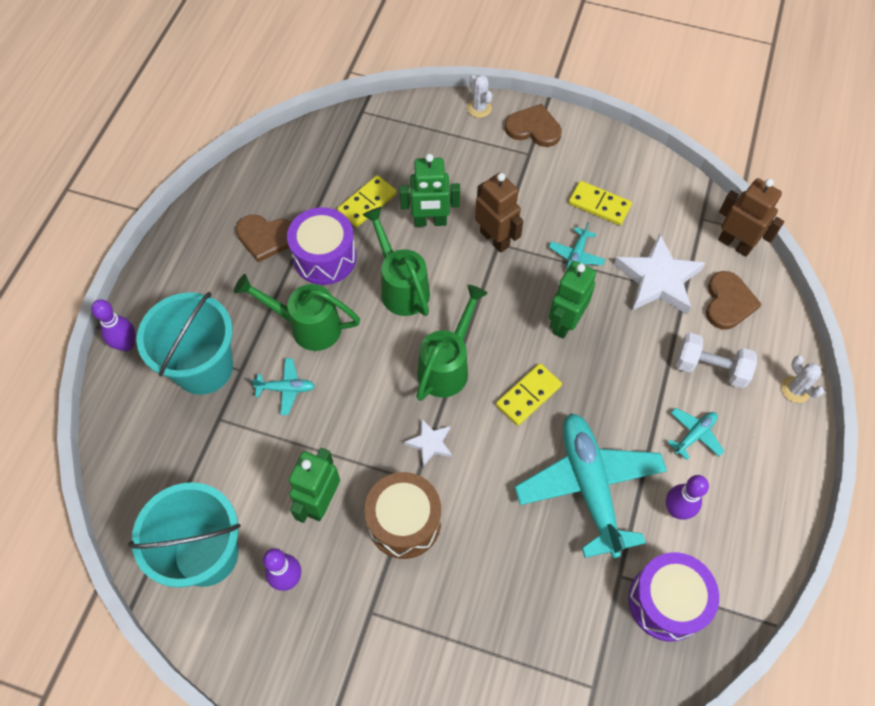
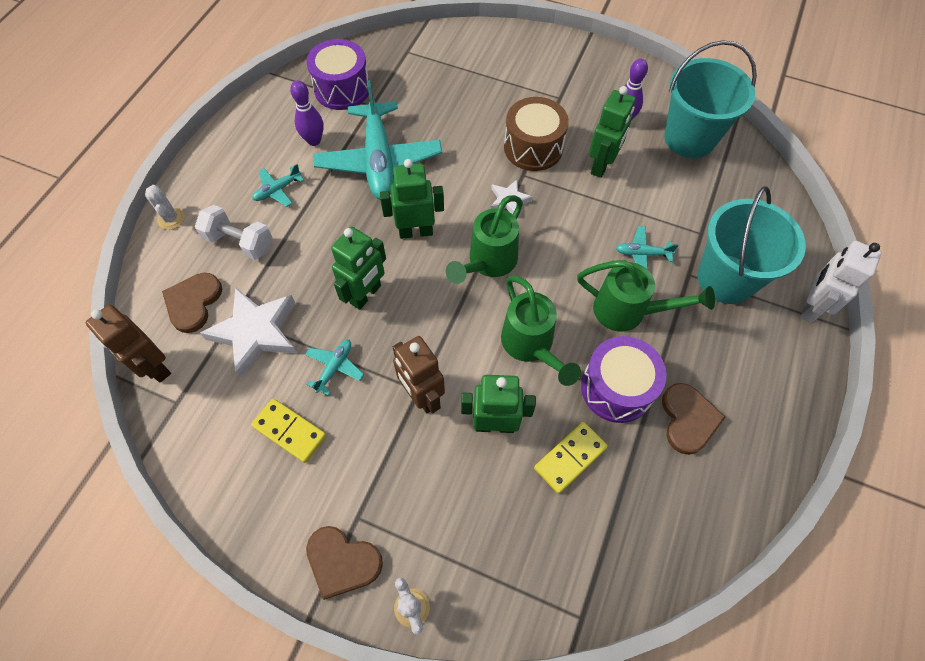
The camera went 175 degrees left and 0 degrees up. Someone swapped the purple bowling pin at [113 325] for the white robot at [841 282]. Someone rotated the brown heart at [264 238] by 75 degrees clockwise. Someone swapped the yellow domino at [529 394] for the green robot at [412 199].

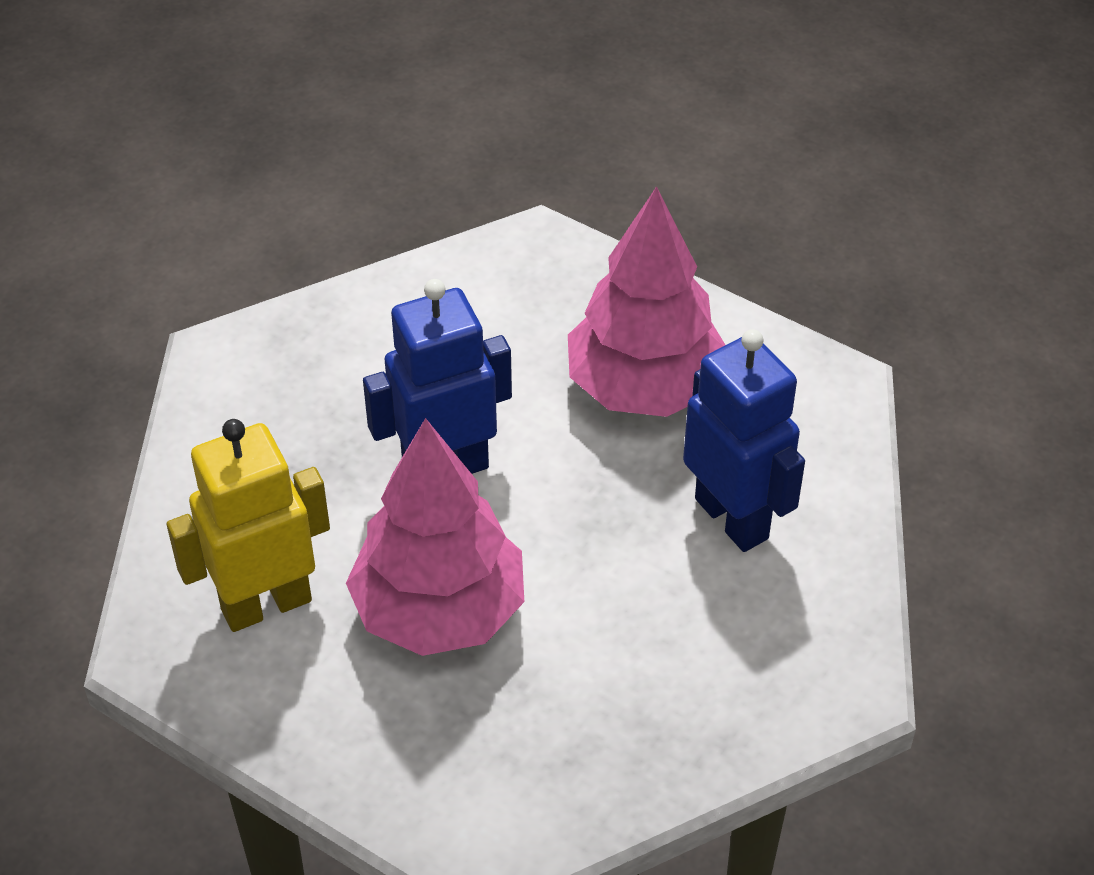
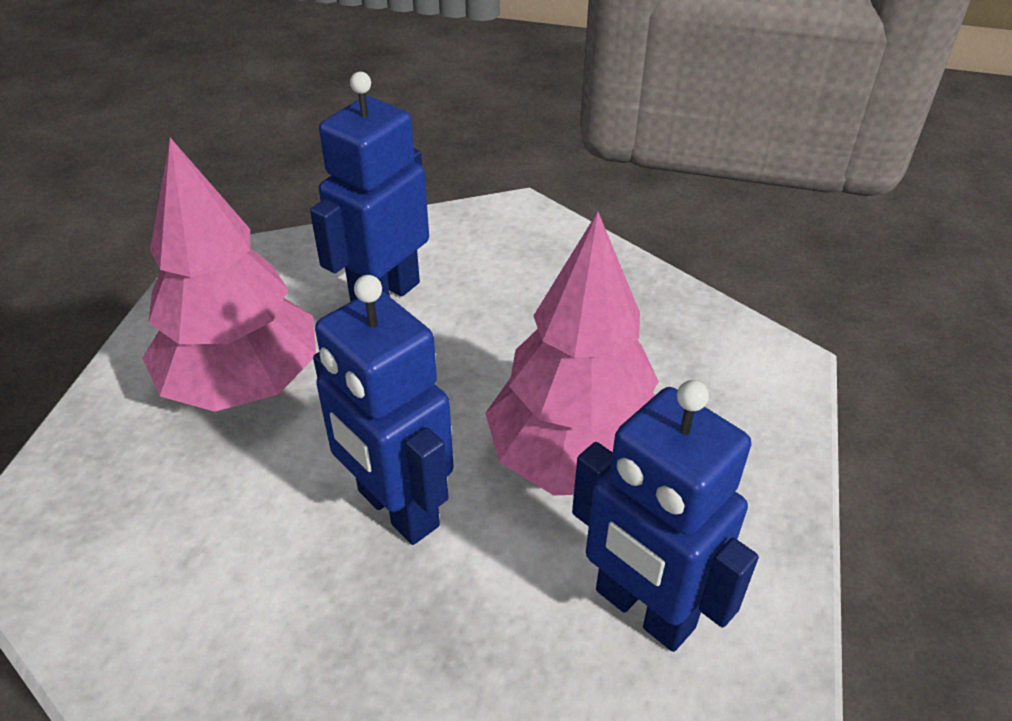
The camera went 110 degrees left and 5 degrees down. Someone repainted the yellow robot at [248 525], which became the blue robot at [665 516].

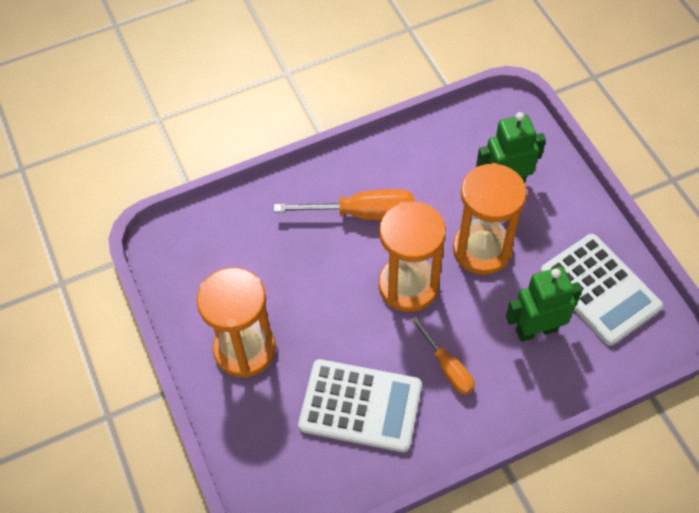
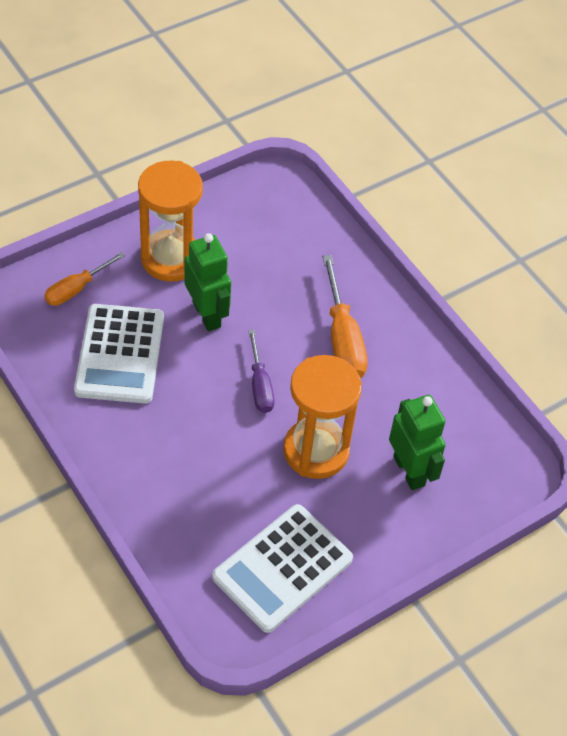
The camera went 75 degrees right and 5 degrees down. Someone swapped the orange hourglass at [412 256] for the purple screwdriver at [261 371]. Someone carried the orange screwdriver from [443 355] to [84 279]. Someone carried the green robot from [544 304] to [208 282].

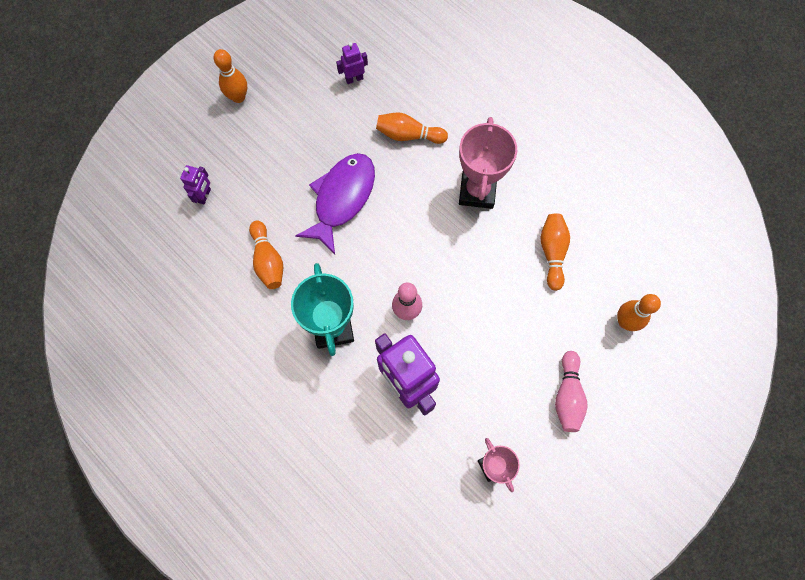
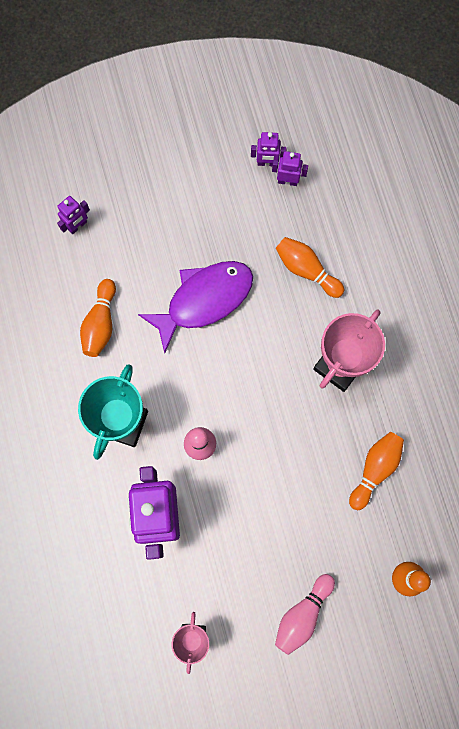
The camera went 30 degrees right and 5 degrees up. Someone took away the orange bowling pin at [230 76]. Someone put down the purple robot at [268 149].

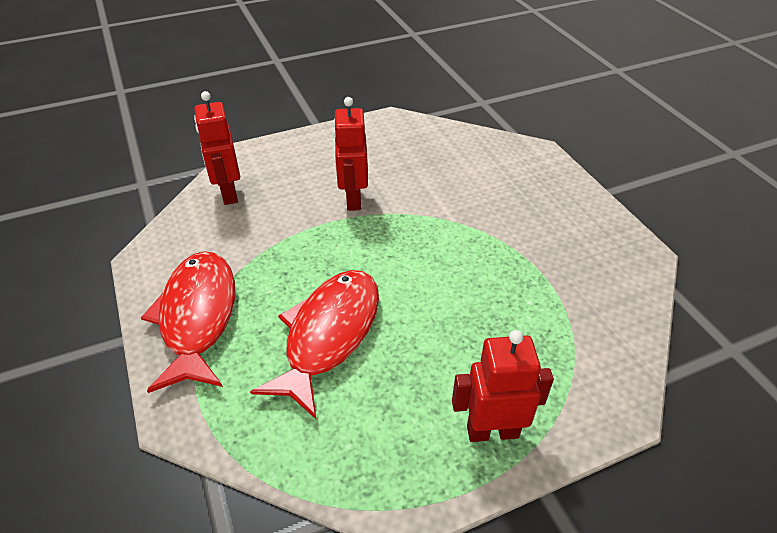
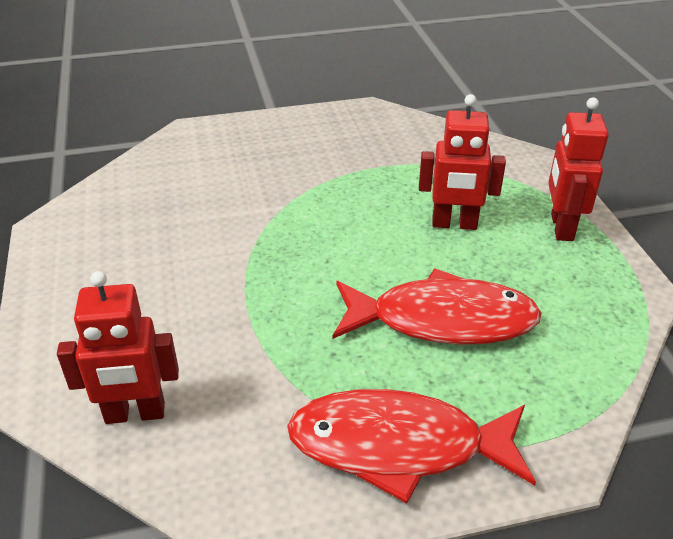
The camera went 80 degrees left and 5 degrees down. Someone rotated the red fish at [314 344] by 150 degrees clockwise. Someone carried the red robot from [350 154] to [462 162].

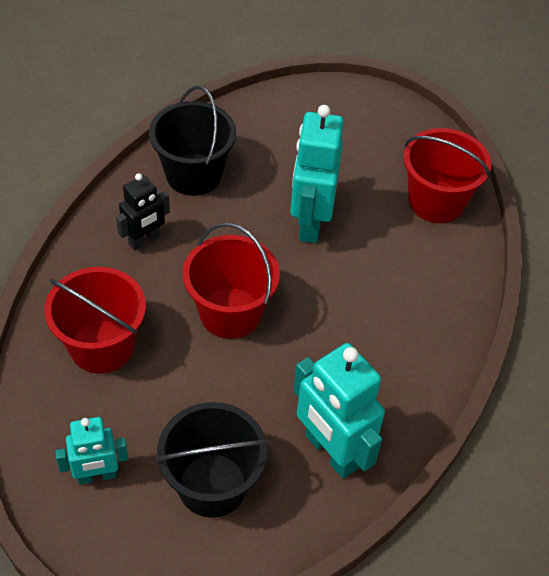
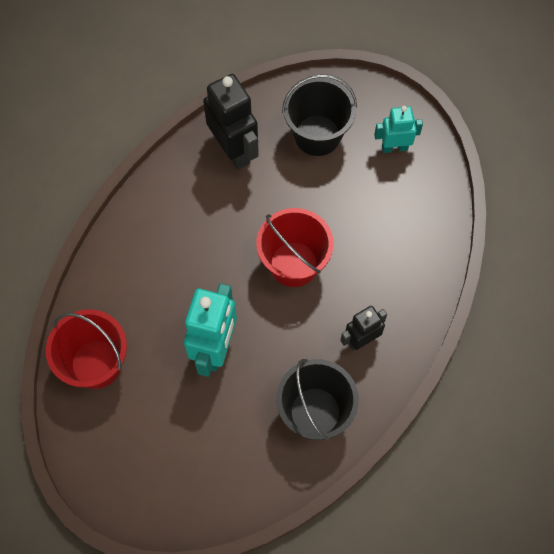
The camera went 170 degrees left and 15 degrees up. Someone took away the red bucket at [95 320]. Someone repainted the turquoise robot at [339 411], which became the black robot at [231 122].

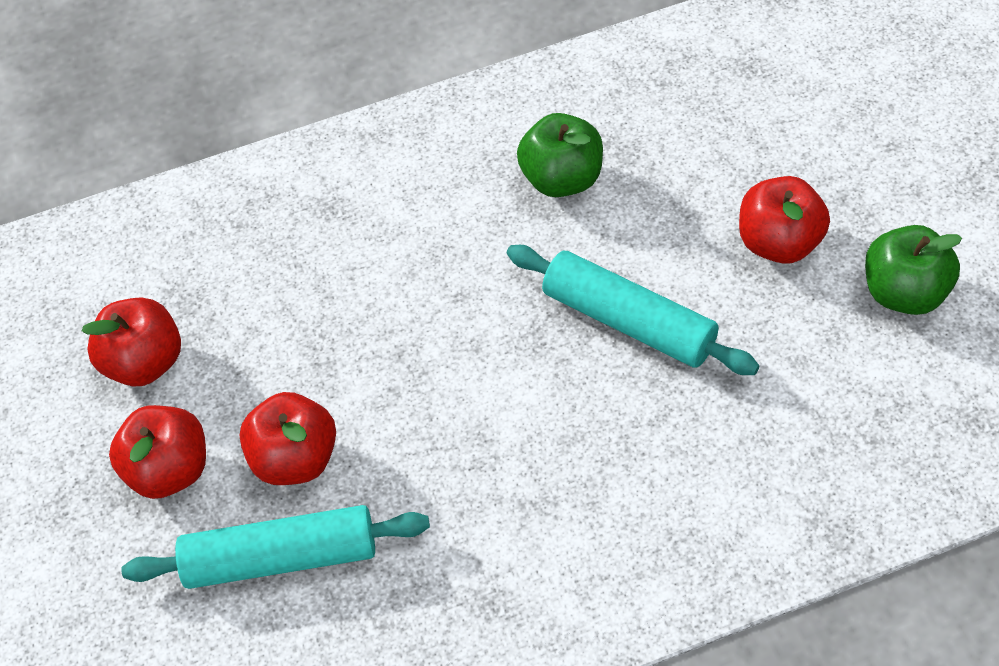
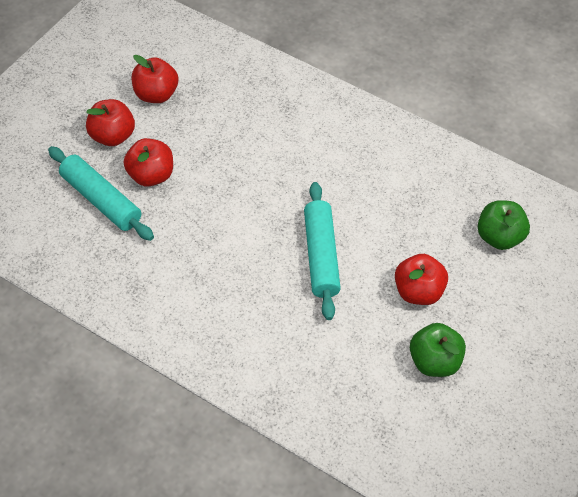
The camera went 45 degrees right and 0 degrees up. Someone carried the green apple from [560 155] to [504 225].

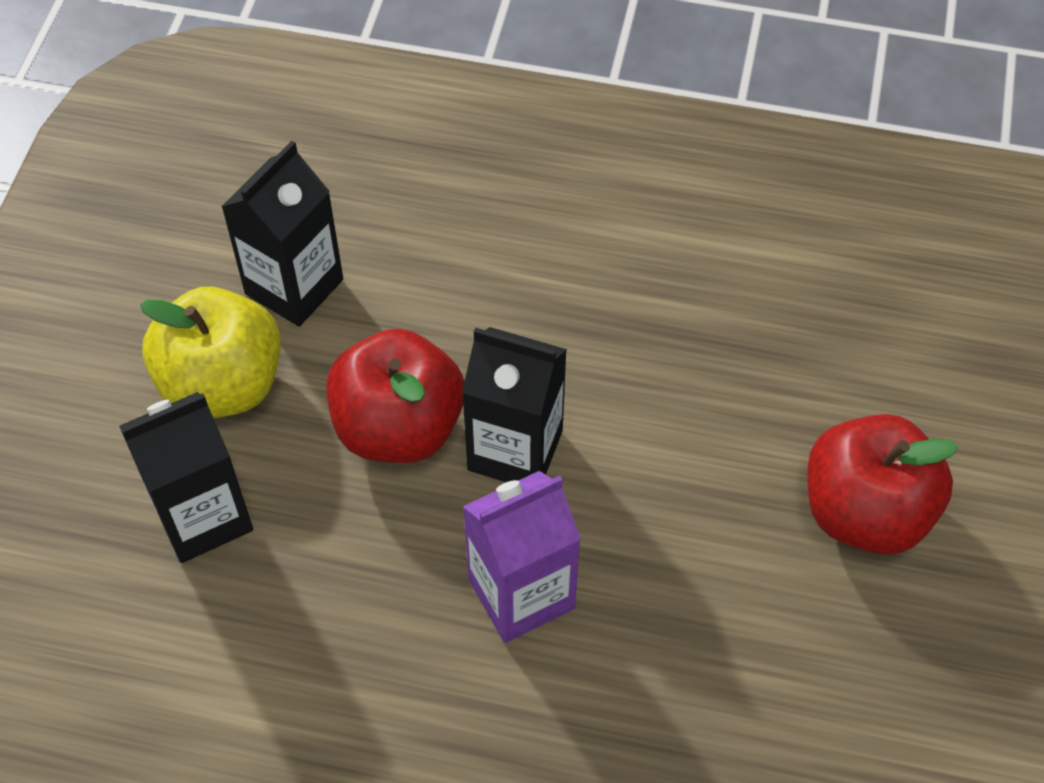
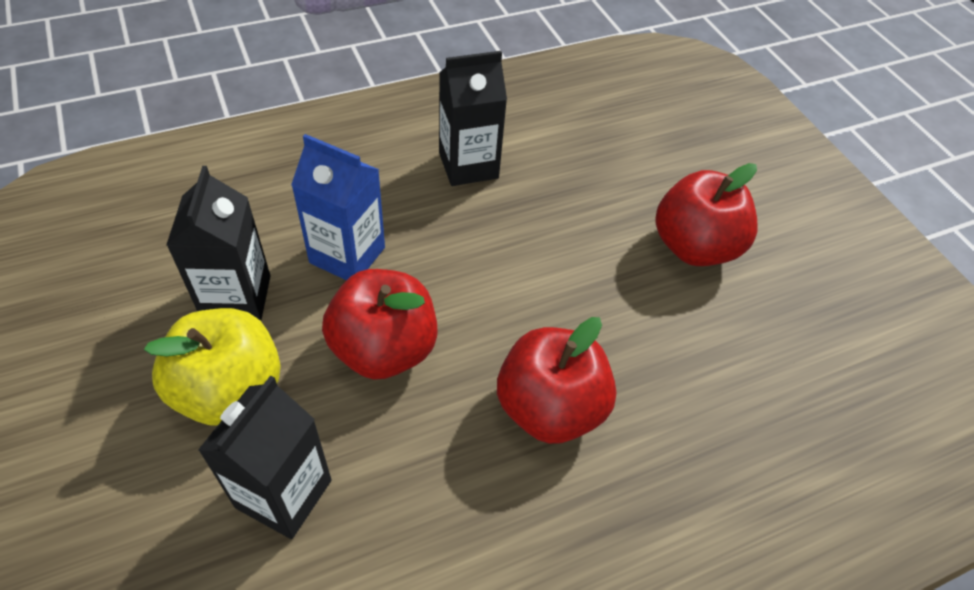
The camera went 40 degrees left and 5 degrees down. Someone carried the black carton from [514 404] to [473 118]. Someone swapped the purple carton at [522 557] for the red apple at [557 380]. Someone put down the blue carton at [338 207].

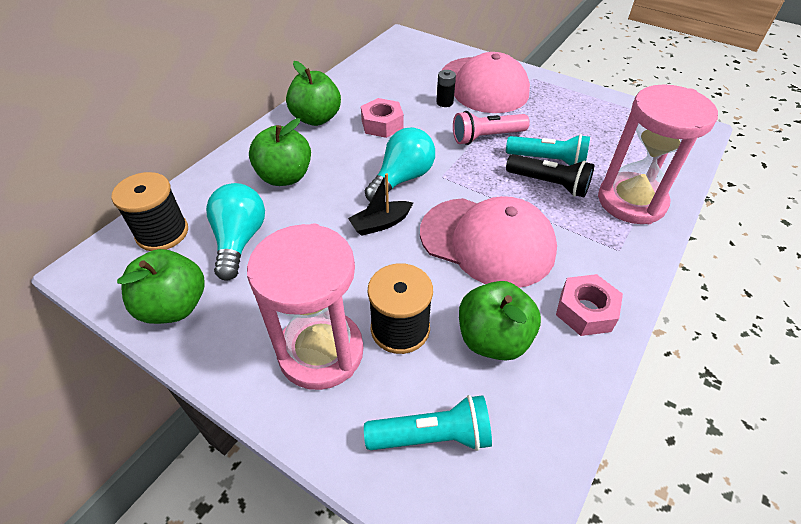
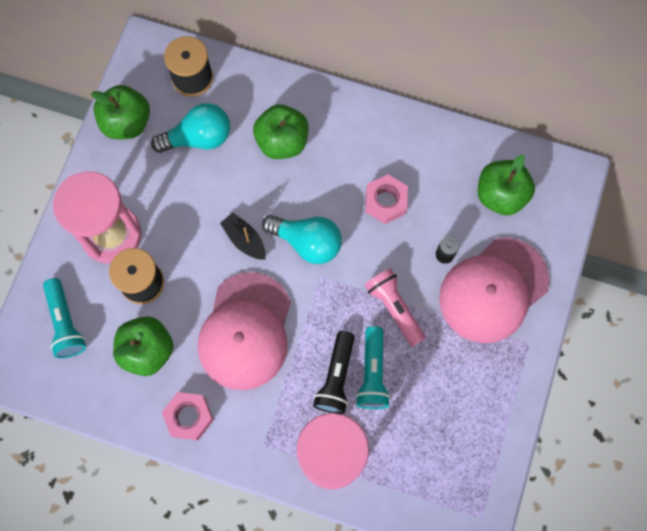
The camera went 75 degrees right and 25 degrees up. Someone carried the green apple from [313 93] to [506 185].

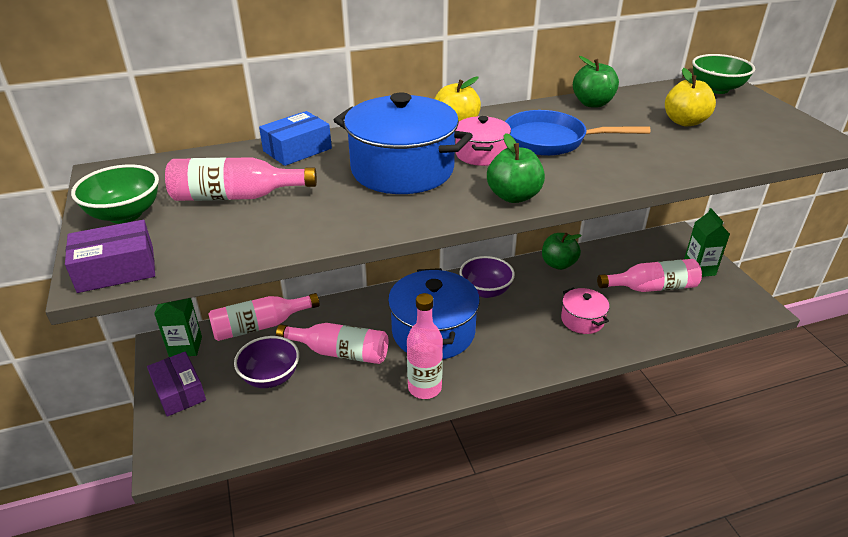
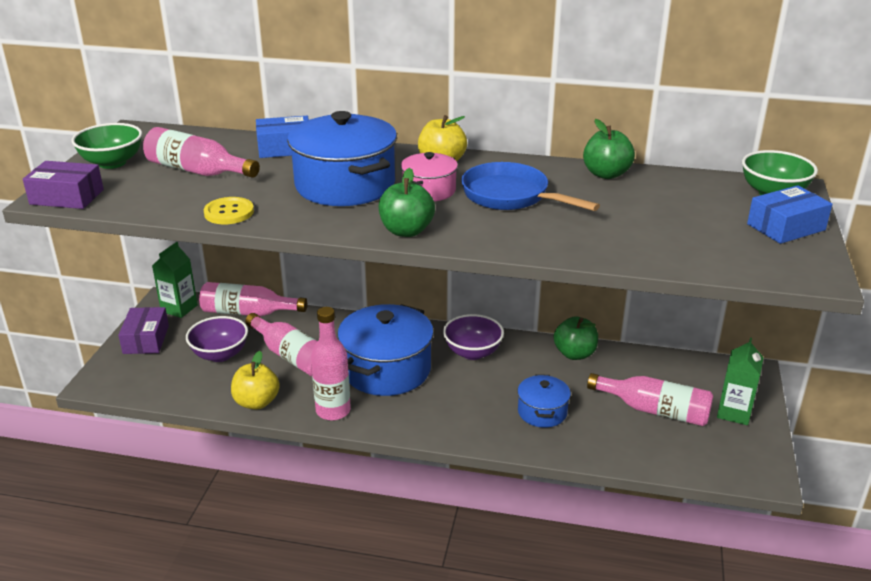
The camera went 30 degrees right and 5 degrees down. Someone repainted the pink pot at [585 311], which became the blue pot at [544 401]. Someone carried the yellow apple from [690 97] to [255 380]. Someone put down the yellow button at [229 210]. Someone put down the blue box at [789 214].

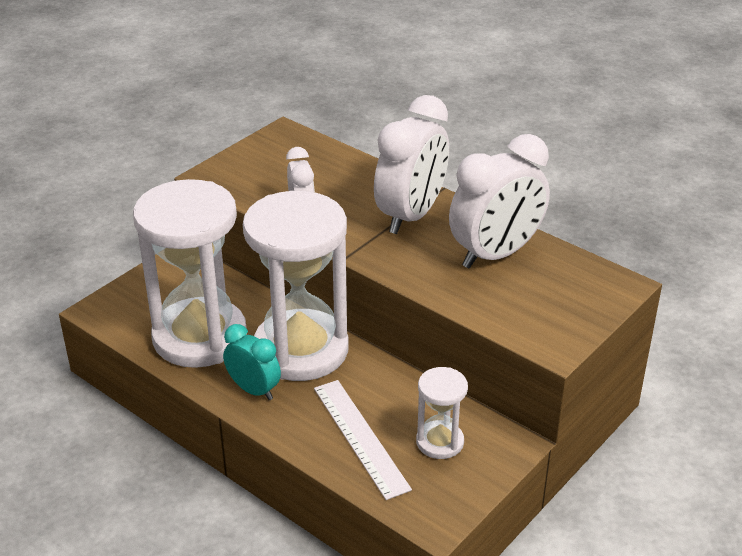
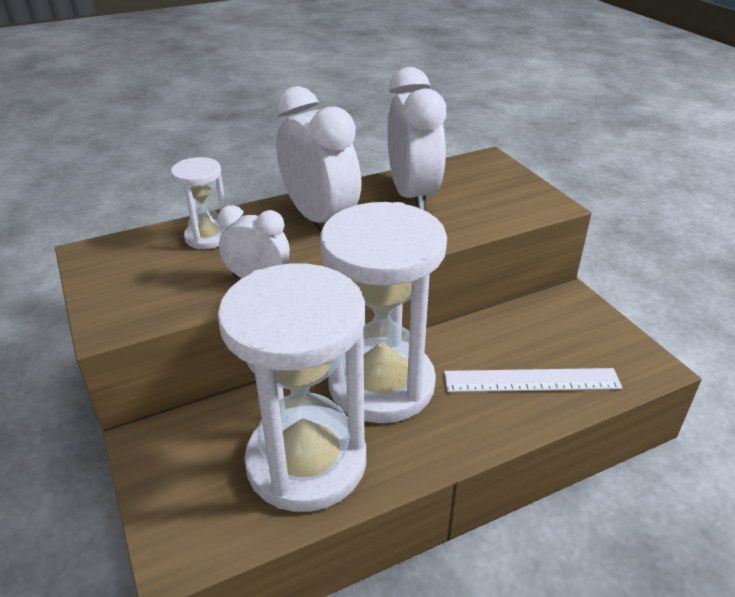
The camera went 65 degrees left and 0 degrees up. Someone took away the turquoise clock at [252 362]. Someone carried the white hourglass from [442 413] to [199 203].

